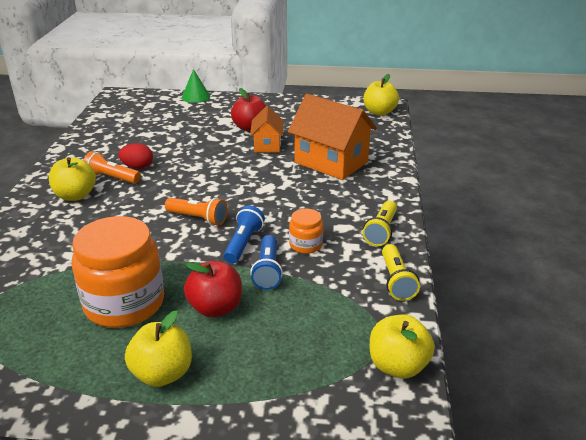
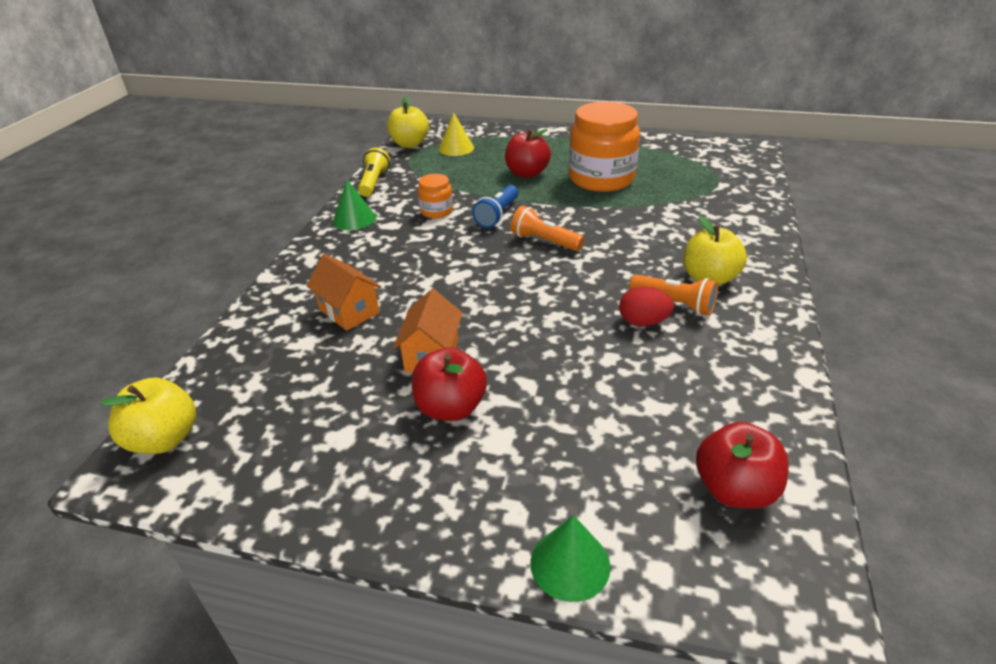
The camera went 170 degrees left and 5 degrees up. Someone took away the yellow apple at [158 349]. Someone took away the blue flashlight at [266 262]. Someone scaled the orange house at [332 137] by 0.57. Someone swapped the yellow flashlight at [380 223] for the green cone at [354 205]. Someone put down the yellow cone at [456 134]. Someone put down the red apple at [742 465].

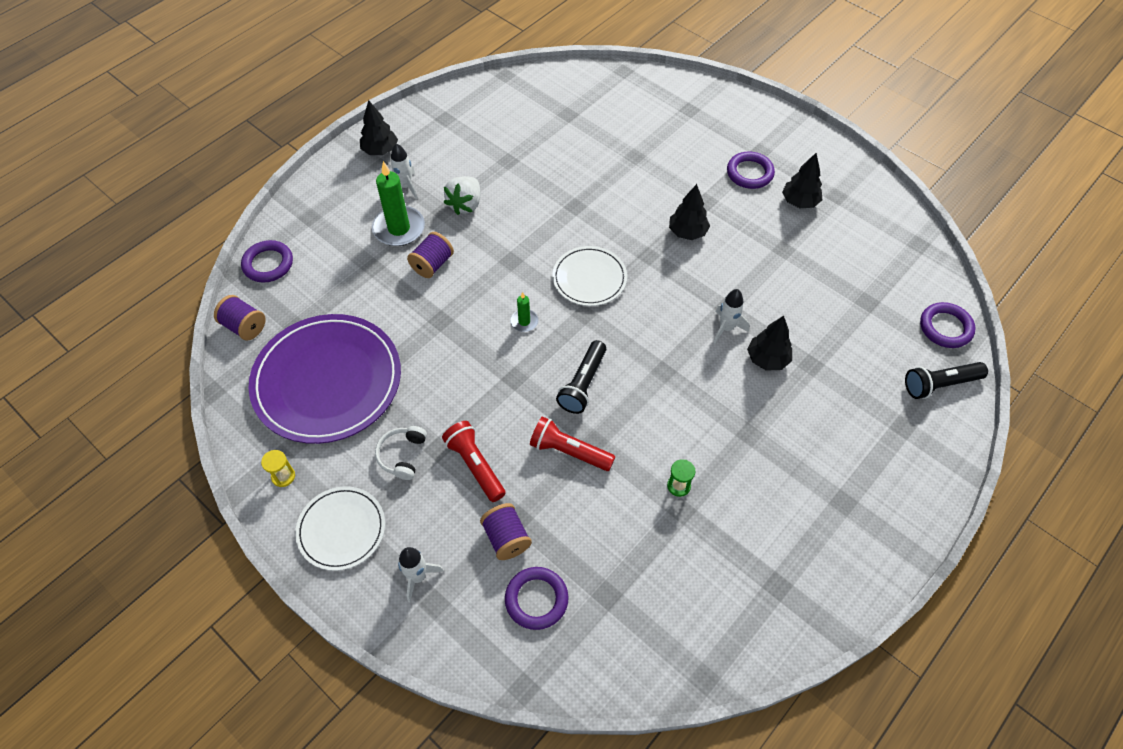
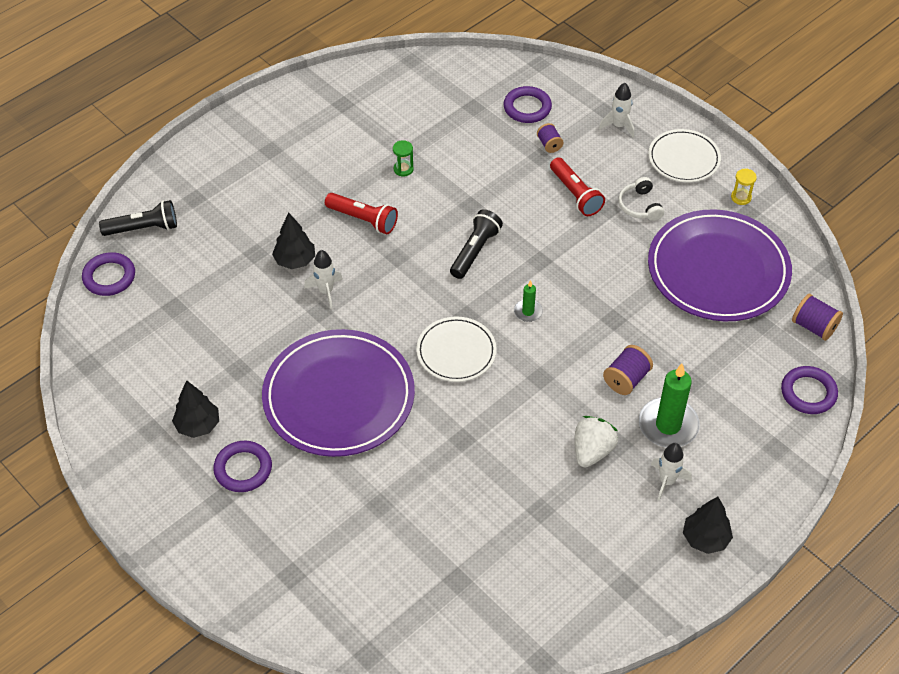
The camera went 175 degrees left and 5 degrees down. Someone rotated the white headphones at [401 453] by 150 degrees clockwise. Someone scaled the purple spool at [506 531] by 0.66. Someone carried the red flashlight from [572 443] to [361 213]. Someone swapped the black tree at [689 212] for the purple plate at [338 393].

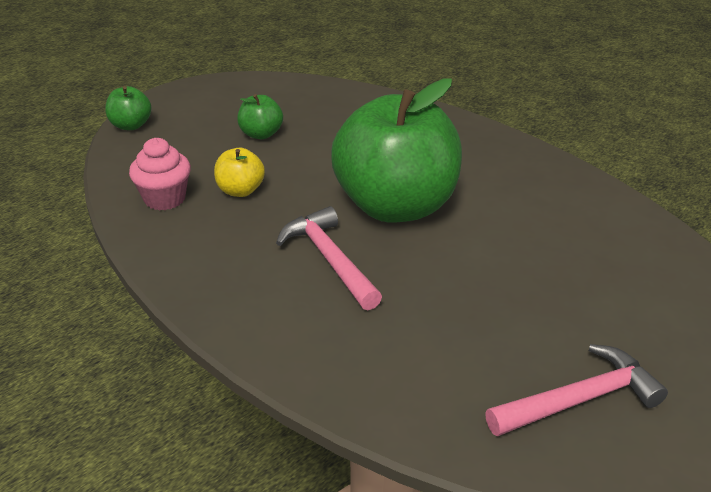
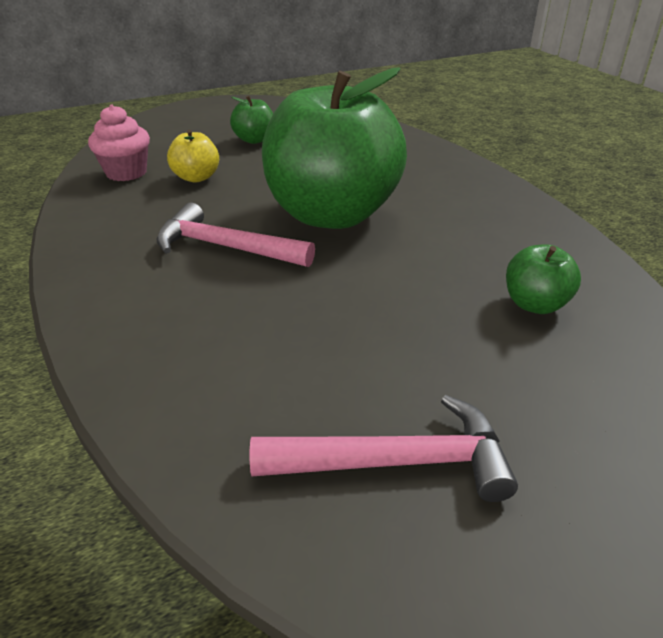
The camera went 20 degrees right and 0 degrees up. Someone carried the green apple from [128 108] to [543 279]. Someone rotated the pink hammer at [329 258] by 60 degrees counterclockwise.

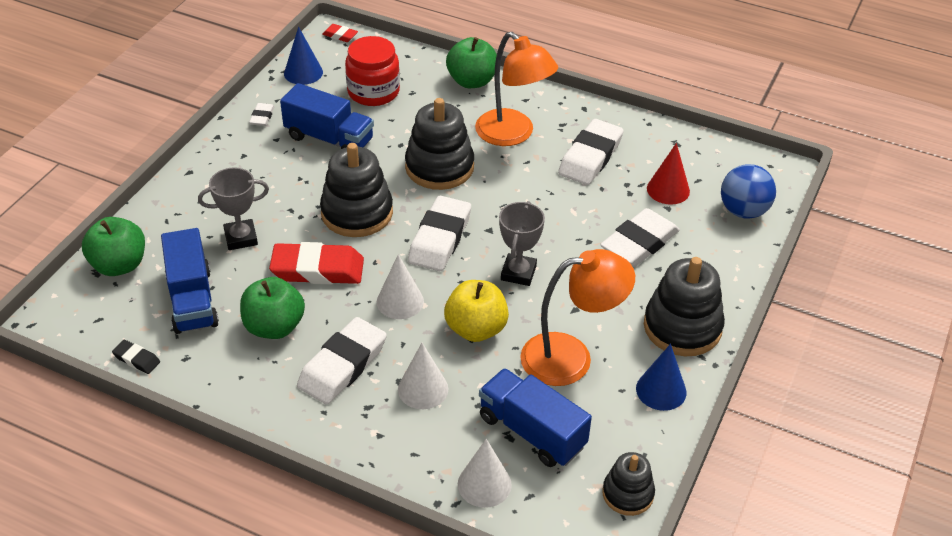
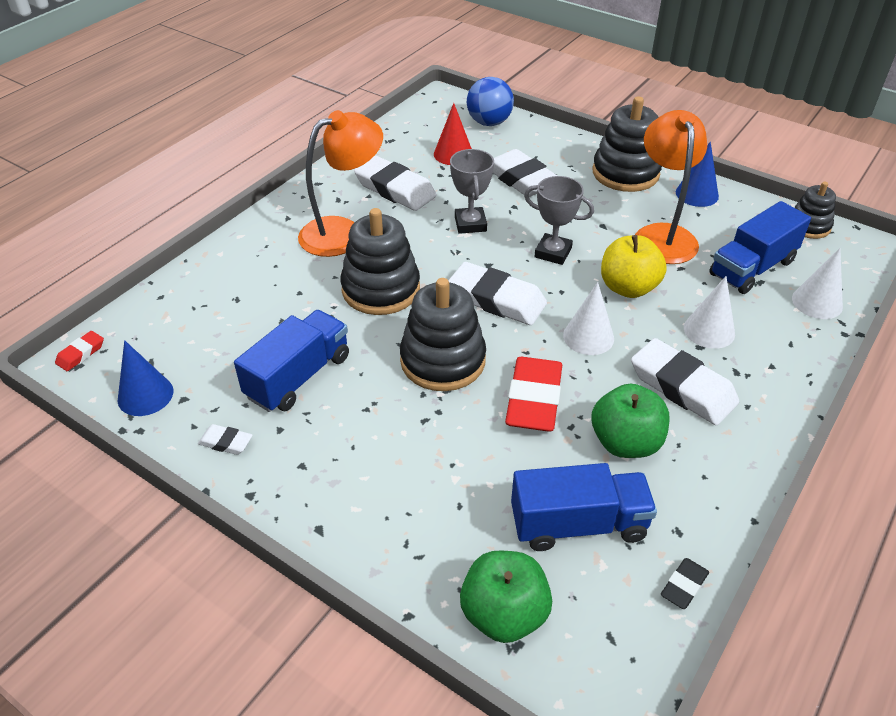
The camera went 80 degrees left and 0 degrees up. Someone carried the grey trophy from [233 209] to [472 191]. Someone took away the red jar at [372 71]. Someone took away the green apple at [471 62].

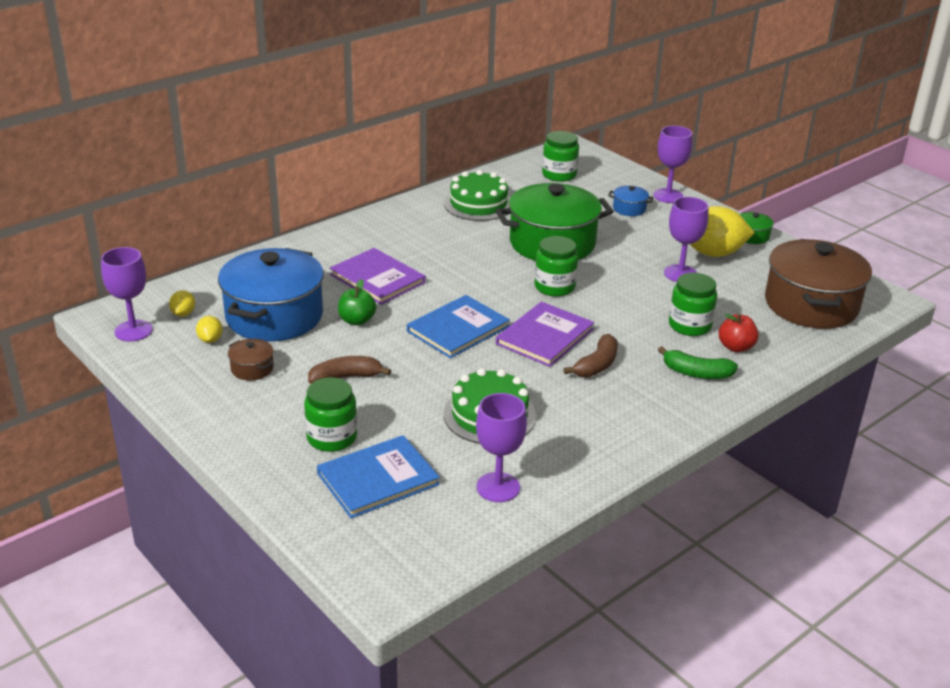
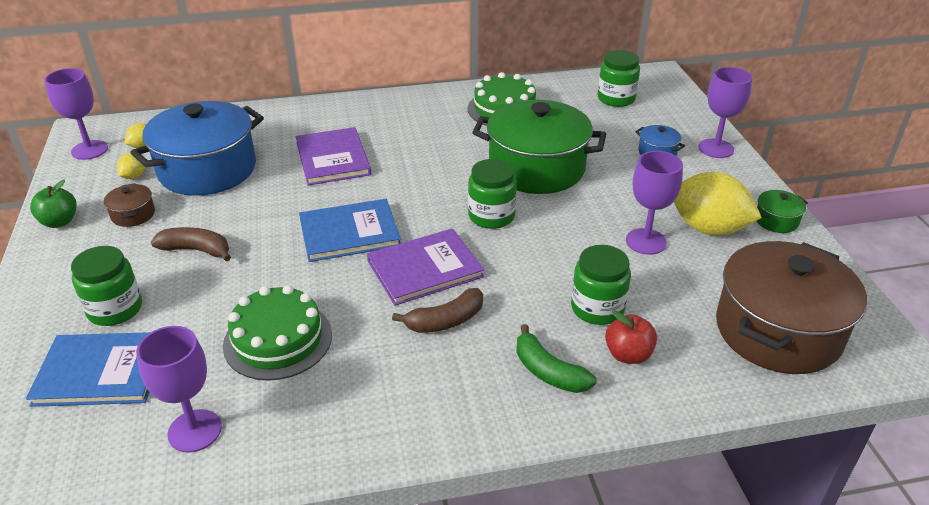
The camera went 30 degrees right and 5 degrees up. Someone carried the green apple from [357 302] to [53 203].

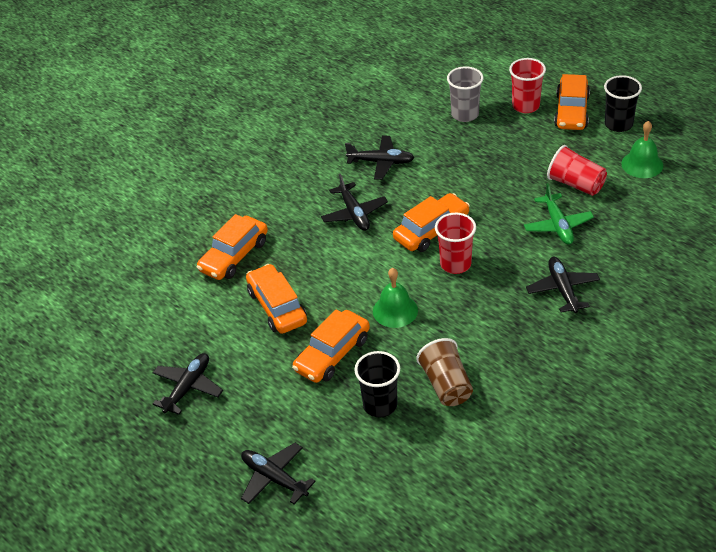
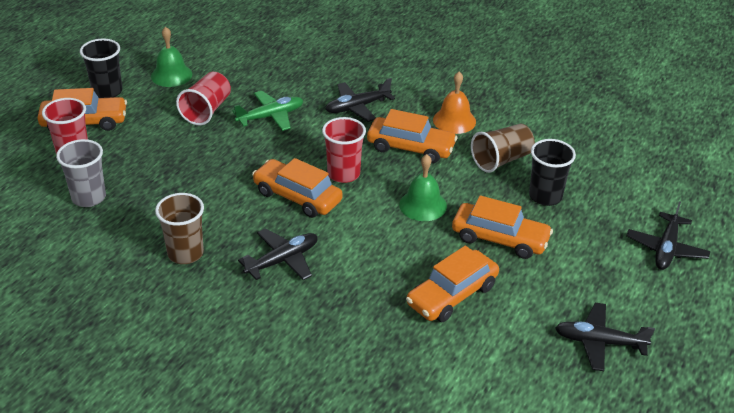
The camera went 110 degrees left and 5 degrees down. Someone carried the orange car from [232 247] to [412 136]. Someone swapped the black plane at [379 157] for the brown cup at [179 228]. Someone put down the orange bell at [454 103].

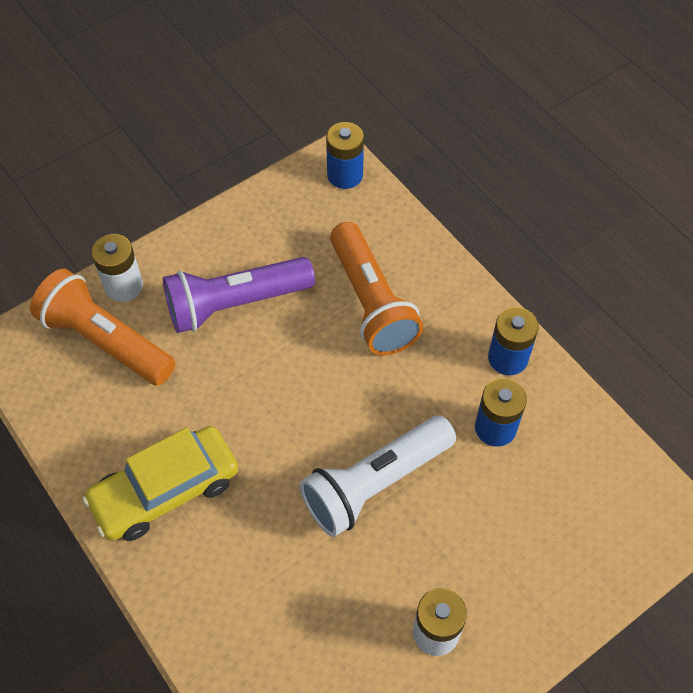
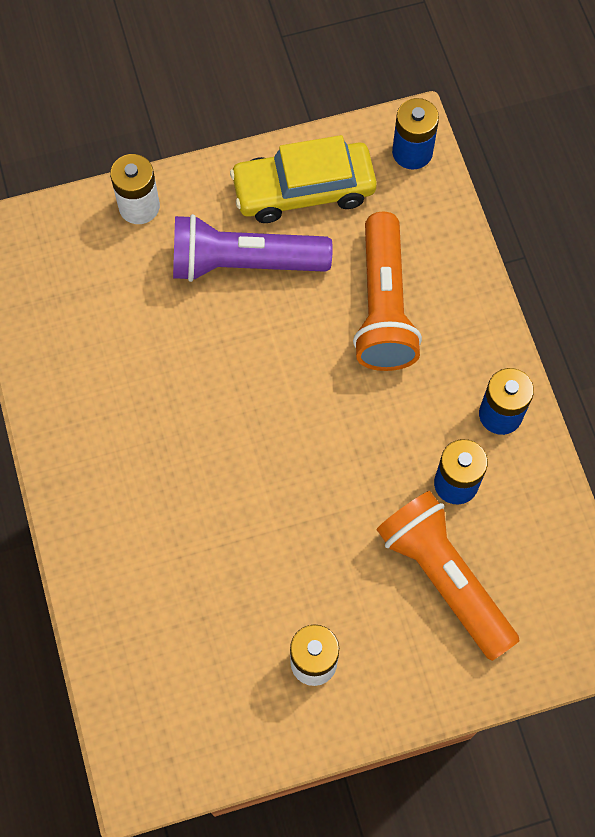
The camera went 20 degrees right and 10 degrees up. Someone carried the orange flashlight from [103 327] to [448 576]. Someone carried the yellow car from [160 483] to [303 179]. Someone took away the white flashlight at [377 476].

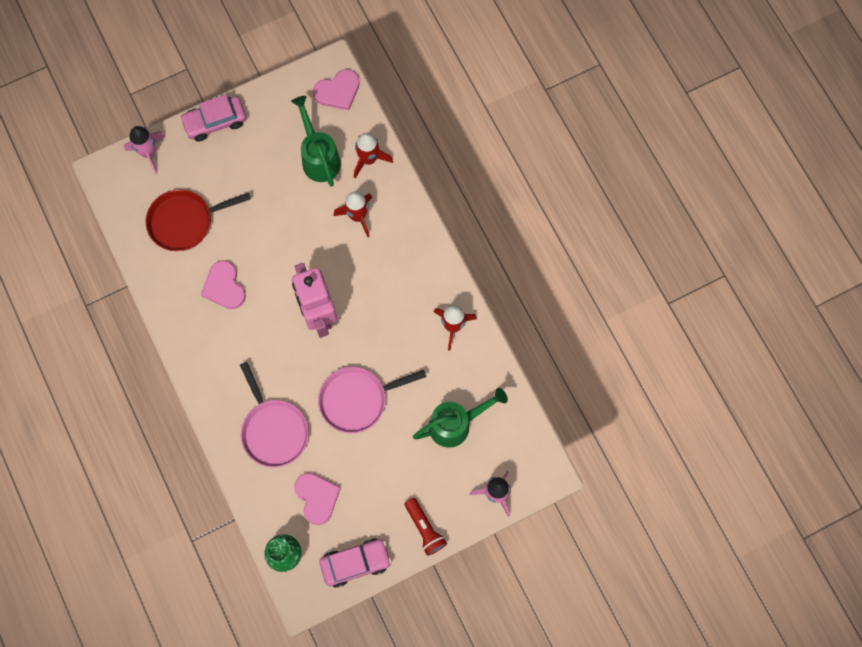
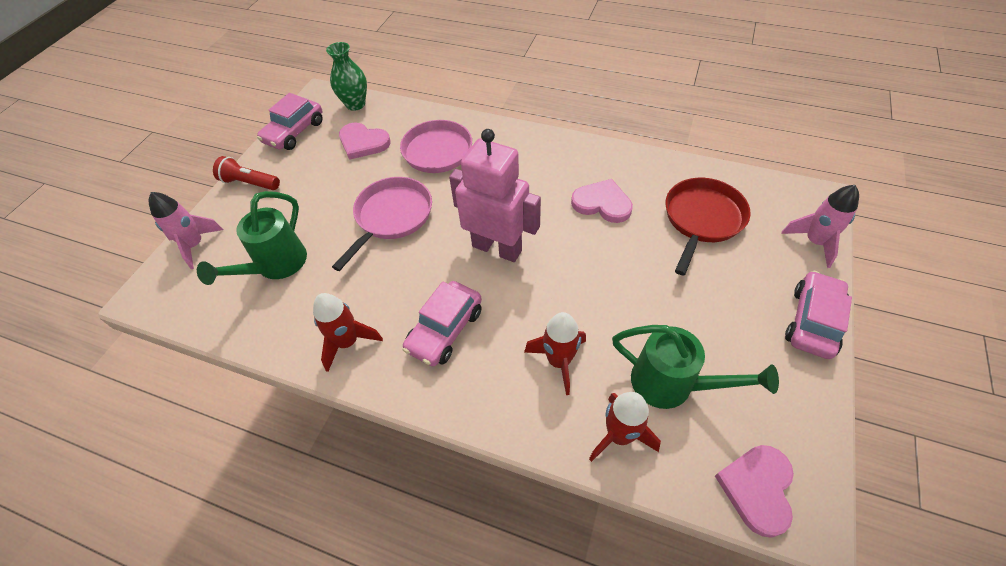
The camera went 140 degrees right and 20 degrees down. Someone put down the pink car at [442 323].

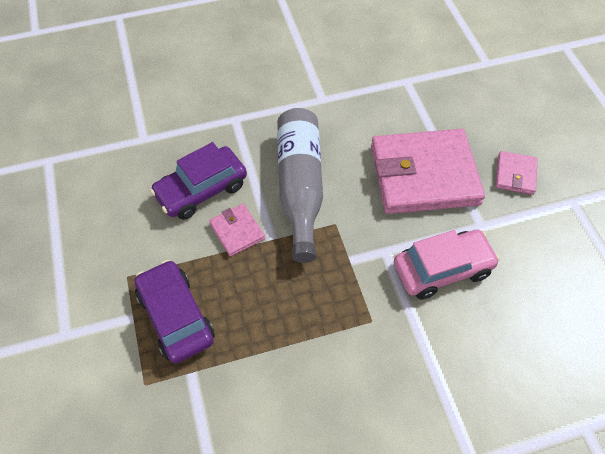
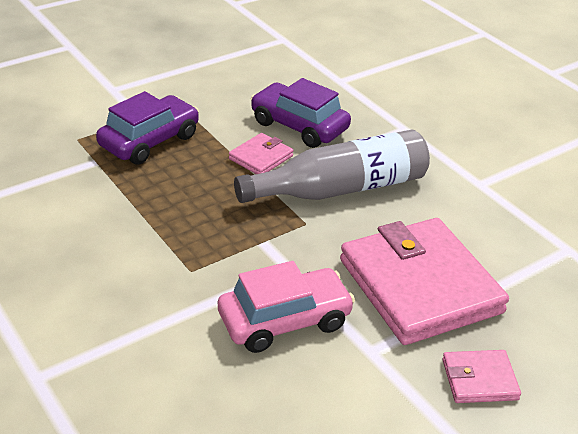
The camera went 70 degrees right and 20 degrees down. Someone rotated the pink car at [447 265] by 75 degrees counterclockwise.

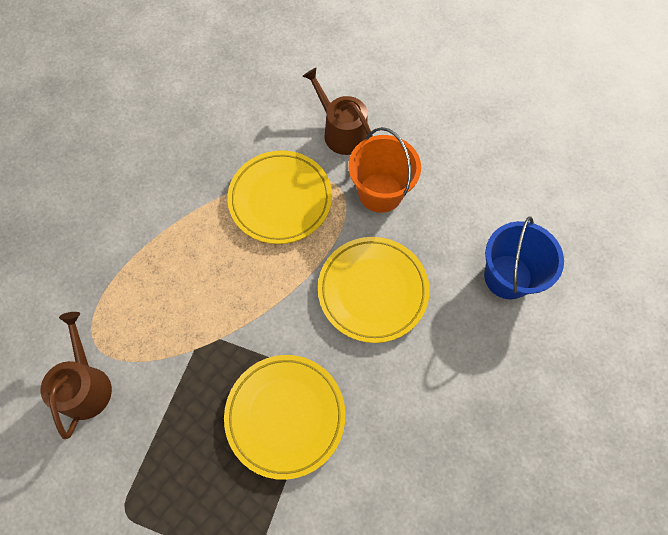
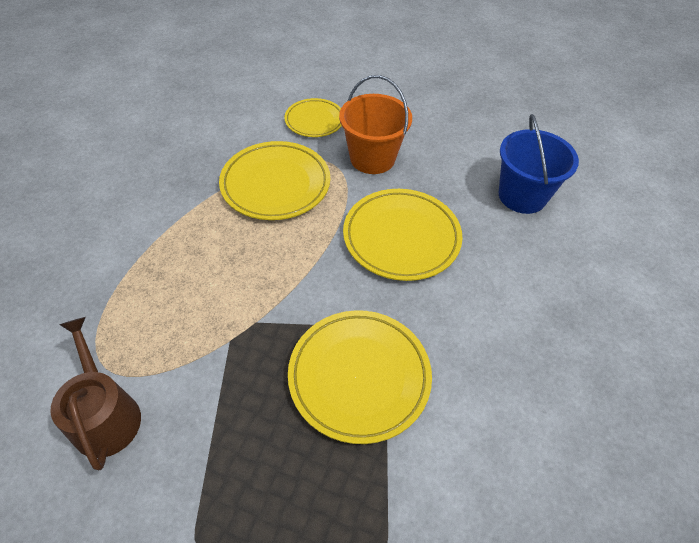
The camera went 20 degrees left and 15 degrees down. Someone swapped the brown watering can at [338 111] for the yellow plate at [313 117].

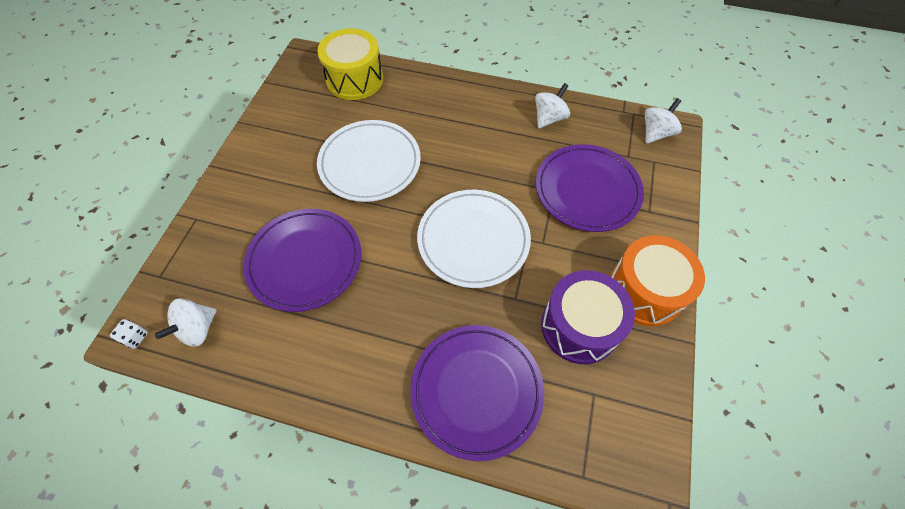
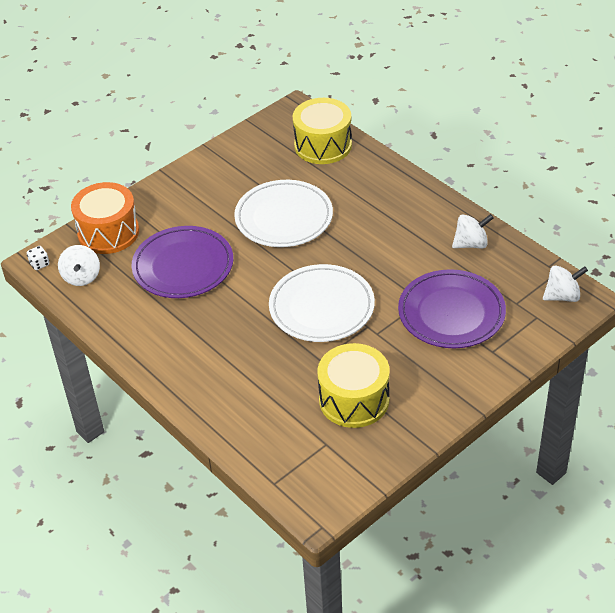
The camera went 35 degrees right and 15 degrees down. Someone rotated the white spinning top at [186 322] by 75 degrees counterclockwise. Someone took away the purple plate at [477 393]. Someone repainted the purple drum at [588 317], which became the yellow drum at [354 385]. Someone carried the orange drum from [657 280] to [105 218].

